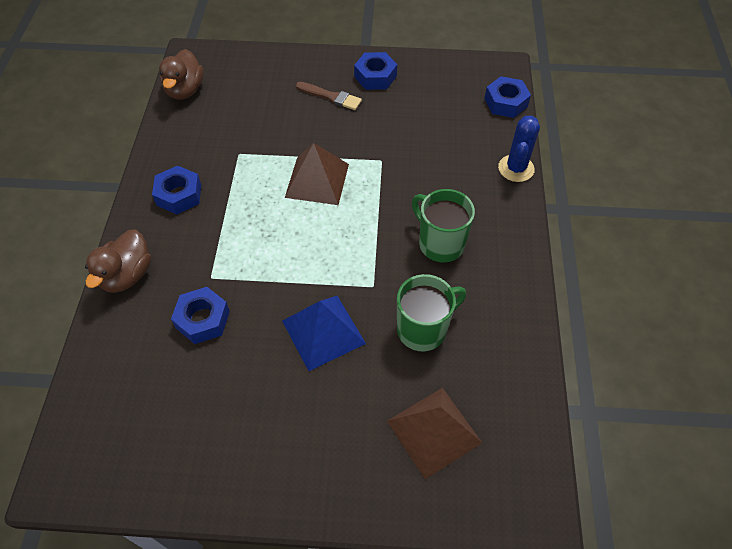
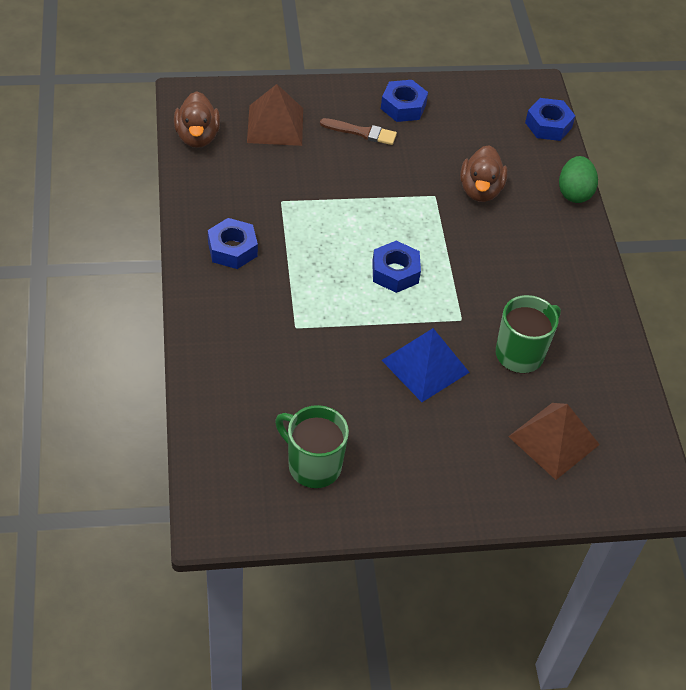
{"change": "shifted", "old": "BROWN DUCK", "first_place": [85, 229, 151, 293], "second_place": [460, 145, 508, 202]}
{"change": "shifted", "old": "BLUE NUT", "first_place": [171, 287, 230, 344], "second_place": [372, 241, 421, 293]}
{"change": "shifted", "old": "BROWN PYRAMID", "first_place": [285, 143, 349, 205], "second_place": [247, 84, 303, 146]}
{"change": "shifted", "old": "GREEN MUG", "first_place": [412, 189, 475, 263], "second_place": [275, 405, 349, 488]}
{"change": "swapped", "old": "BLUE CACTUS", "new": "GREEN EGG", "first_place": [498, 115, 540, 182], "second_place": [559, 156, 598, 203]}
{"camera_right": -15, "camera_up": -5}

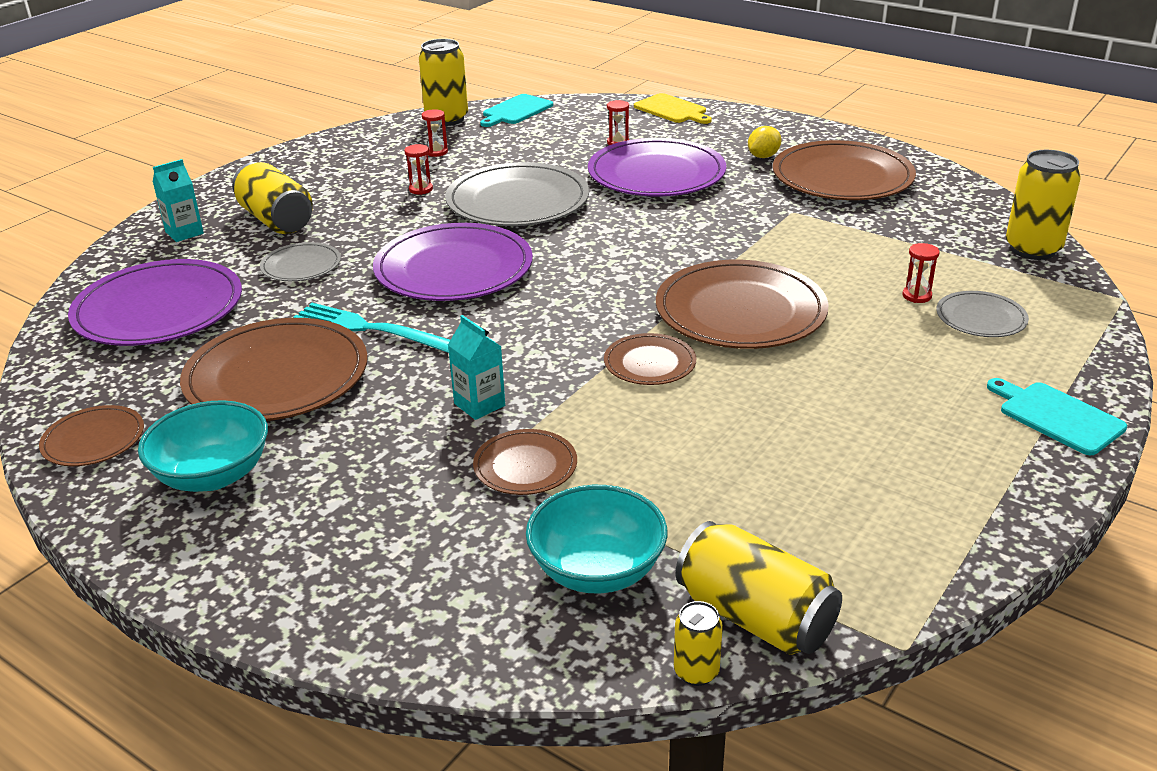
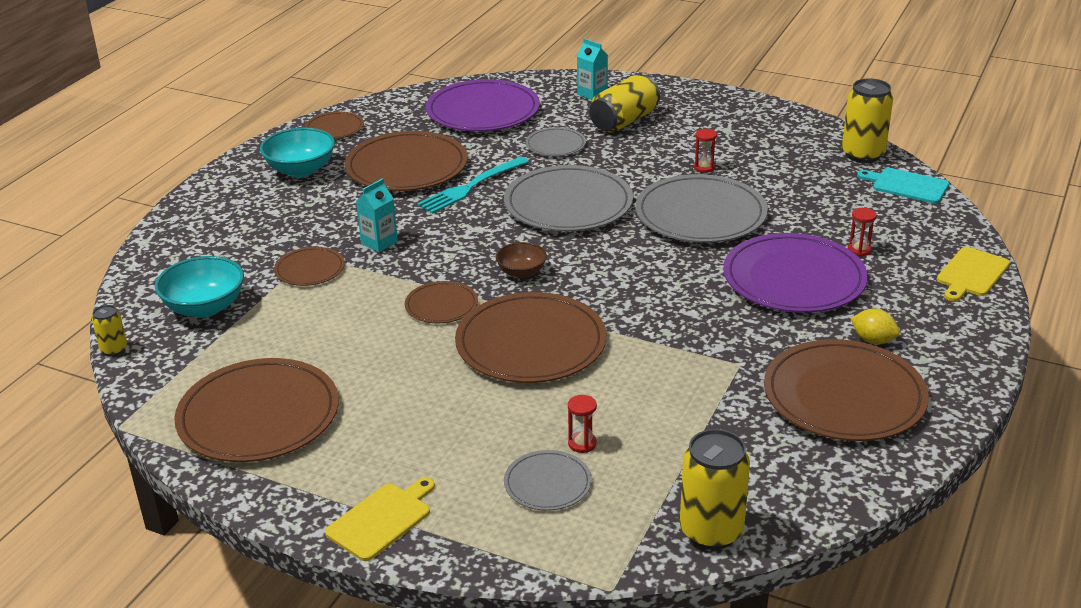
{"change": "rotated", "old": "TURQUOISE FORK", "first_place": [293, 303, 450, 353], "second_place": [417, 156, 529, 214], "degrees": -150}
{"change": "repainted", "old": "PURPLE PLATE", "new": "GREY PLATE", "first_place": [373, 223, 533, 301], "second_place": [504, 165, 633, 231]}
{"change": "gone", "old": "RED HOURGLASS", "first_place": [422, 109, 448, 157]}
{"change": "gone", "old": "YELLOW CAN", "first_place": [675, 521, 842, 655]}
{"change": "repainted", "old": "TURQUOISE CUTTING BOARD", "new": "YELLOW CUTTING BOARD", "first_place": [987, 378, 1127, 455], "second_place": [325, 477, 435, 561]}
{"change": "new", "new": "BROWN PLATE", "second_place": [174, 358, 339, 462]}
{"change": "new", "new": "BROWN BOWL", "second_place": [496, 242, 547, 278]}
{"camera_right": 80, "camera_up": 0}

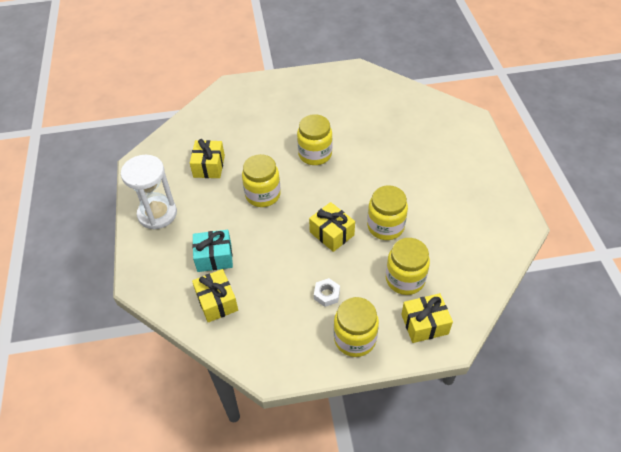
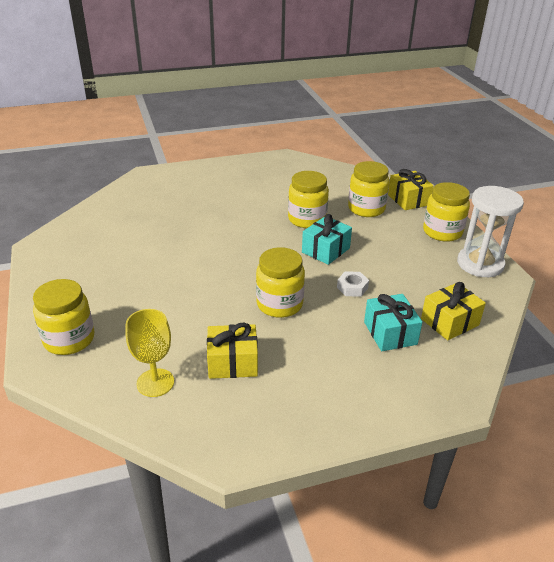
{"change": "shifted", "old": "WHITE HOURGLASS", "first_place": [121, 155, 177, 229], "second_place": [457, 186, 524, 277]}
{"change": "shifted", "old": "YELLOW JAR", "first_place": [297, 114, 333, 165], "second_place": [33, 279, 94, 355]}
{"change": "repainted", "old": "YELLOW GIFT", "new": "TURQUOISE GIFT", "first_place": [309, 202, 355, 252], "second_place": [302, 214, 352, 265]}
{"change": "shifted", "old": "WHITE NUT", "first_place": [314, 278, 340, 307], "second_place": [337, 271, 369, 297]}
{"change": "new", "new": "YELLOW GOBLET", "second_place": [125, 309, 174, 397]}
{"camera_right": -100, "camera_up": -15}

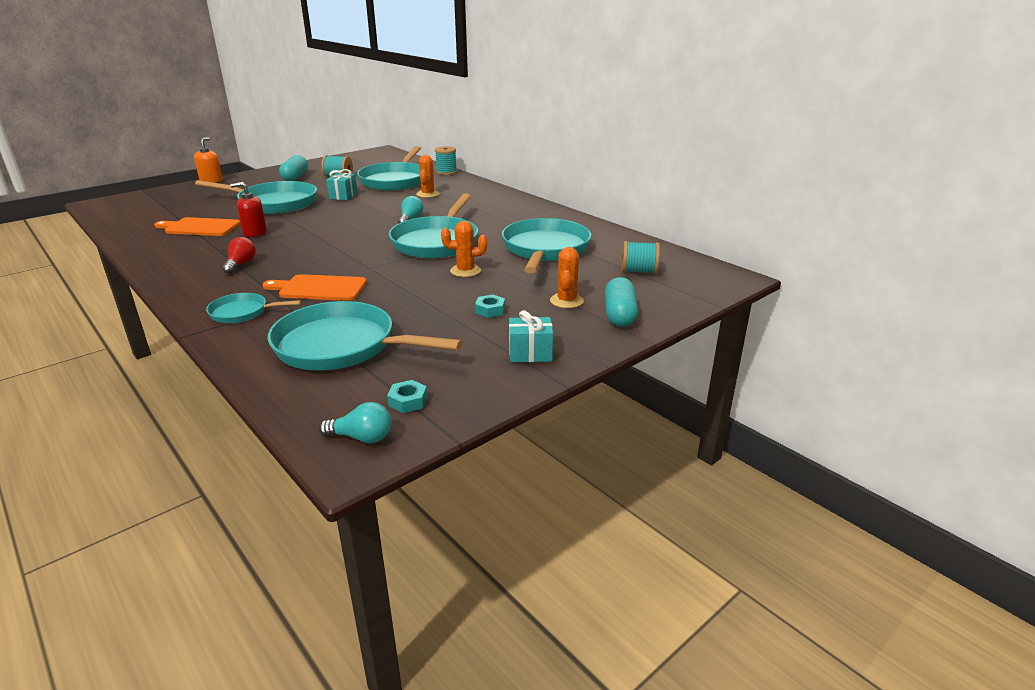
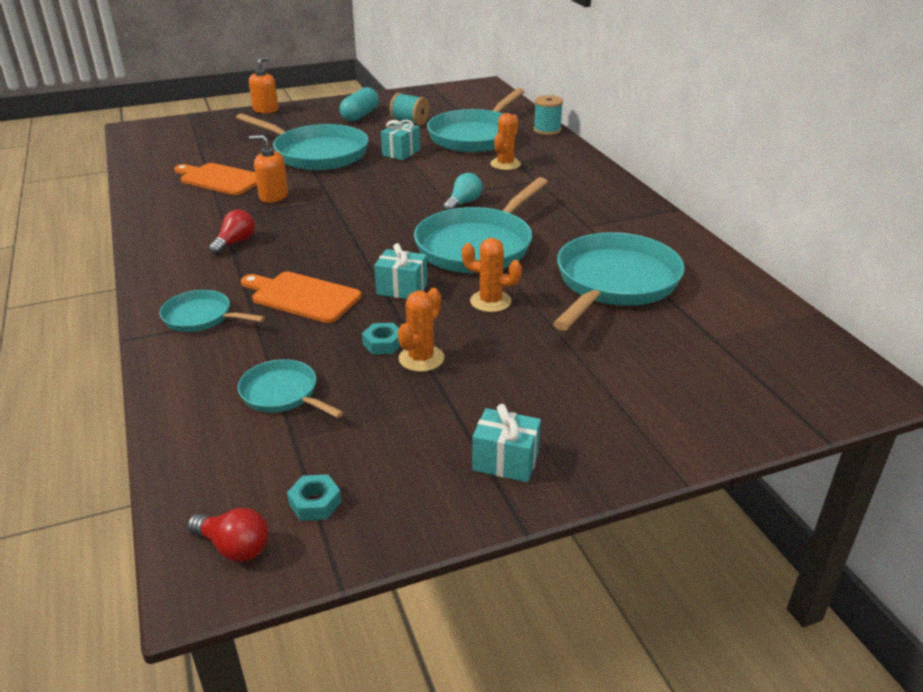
{"change": "repainted", "old": "RED SOAP DISPENSER", "new": "ORANGE SOAP DISPENSER", "first_place": [230, 182, 267, 237], "second_place": [249, 135, 288, 203]}
{"change": "scaled", "old": "TURQUOISE PAN", "first_place": [268, 301, 462, 371], "second_place": [238, 359, 344, 418], "factor": 0.51}
{"change": "repainted", "old": "TURQUOISE LIGHT BULB", "new": "RED LIGHT BULB", "first_place": [319, 402, 391, 443], "second_place": [187, 508, 269, 562]}
{"change": "shifted", "old": "TURQUOISE NUT", "first_place": [475, 294, 505, 318], "second_place": [362, 323, 400, 354]}
{"change": "shifted", "old": "ORANGE CACTUS", "first_place": [550, 247, 584, 308], "second_place": [398, 288, 444, 372]}
{"change": "gone", "old": "TURQUOISE CAPSULE", "first_place": [605, 277, 638, 327]}
{"change": "gone", "old": "TURQUOISE SPOOL", "first_place": [622, 241, 660, 274]}
{"change": "new", "new": "TURQUOISE GIFT", "second_place": [374, 243, 428, 299]}
{"camera_right": 20, "camera_up": 5}

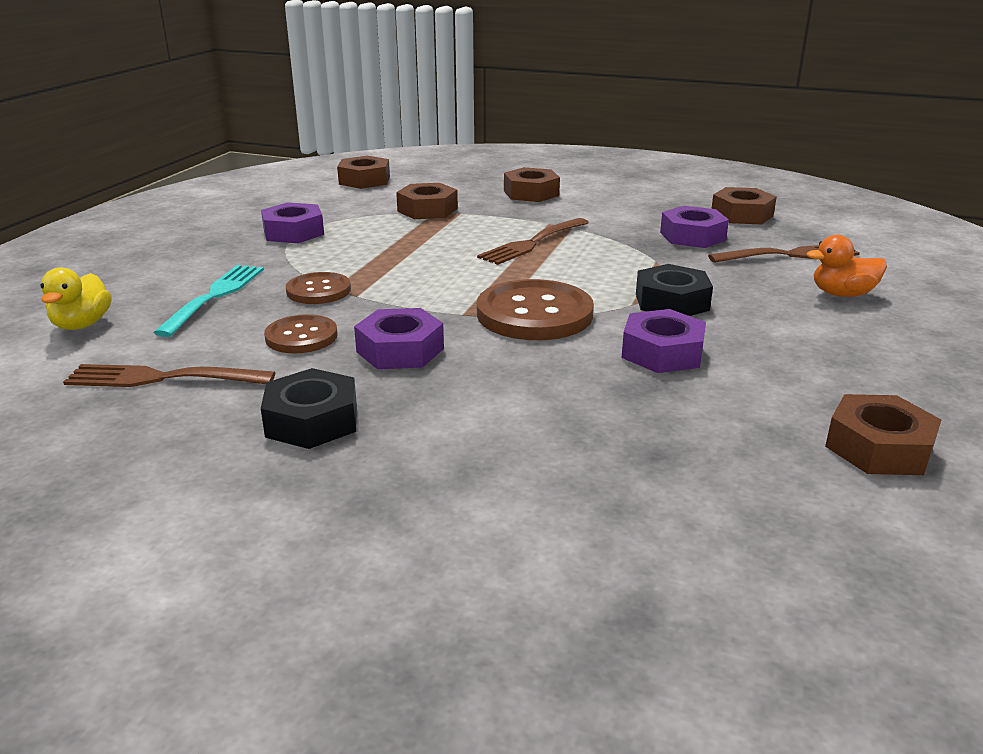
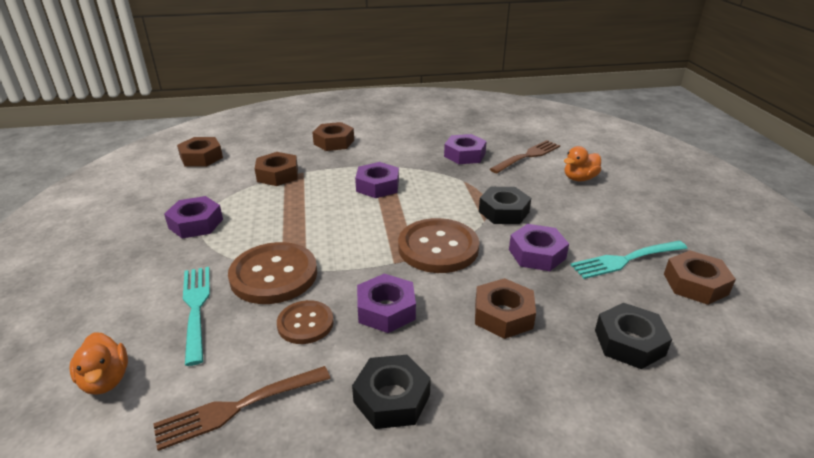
{"change": "repainted", "old": "YELLOW DUCK", "new": "ORANGE DUCK", "first_place": [40, 267, 112, 330], "second_place": [69, 332, 128, 395]}
{"change": "scaled", "old": "BROWN BUTTON", "first_place": [286, 272, 351, 304], "second_place": [228, 242, 317, 304], "factor": 1.72}
{"change": "swapped", "old": "BROWN FORK", "new": "PURPLE NUT", "first_place": [477, 218, 589, 265], "second_place": [355, 162, 399, 198]}
{"change": "shifted", "old": "BROWN NUT", "first_place": [711, 187, 777, 224], "second_place": [475, 278, 536, 339]}
{"change": "new", "new": "TURQUOISE FORK", "second_place": [571, 241, 688, 279]}
{"change": "new", "new": "BLACK NUT", "second_place": [595, 303, 672, 369]}
{"camera_right": -30, "camera_up": 5}

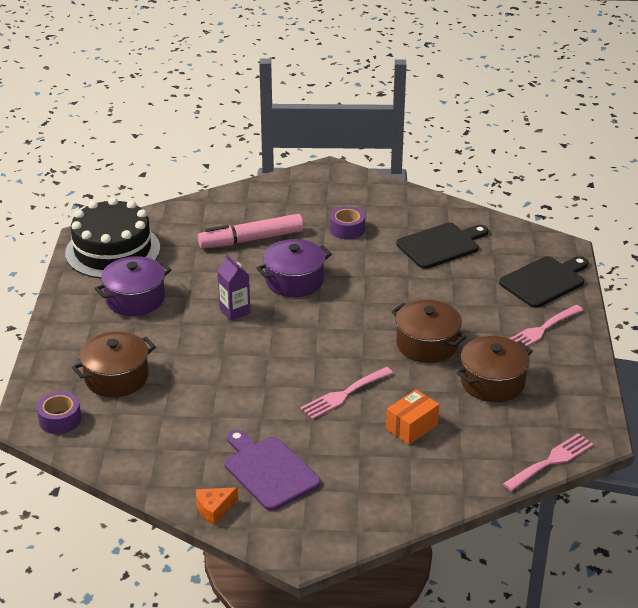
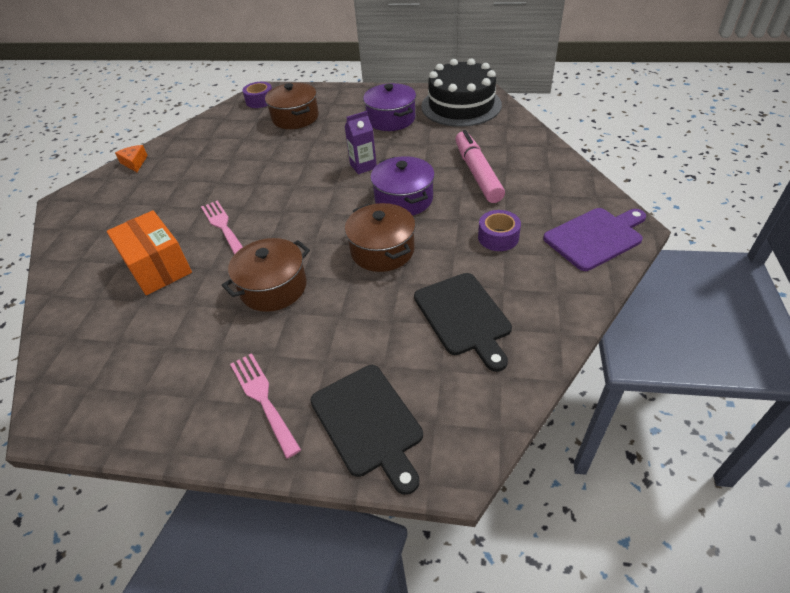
{"change": "shifted", "old": "PURPLE CUTTING BOARD", "first_place": [224, 429, 321, 511], "second_place": [543, 208, 646, 271]}
{"change": "scaled", "old": "ORANGE BOX", "first_place": [386, 389, 439, 445], "second_place": [107, 210, 192, 295], "factor": 1.55}
{"change": "shifted", "old": "BROWN POT", "first_place": [456, 336, 533, 402], "second_place": [345, 203, 416, 272]}
{"change": "gone", "old": "PINK FORK", "first_place": [503, 433, 594, 491]}
{"camera_right": 100, "camera_up": 10}

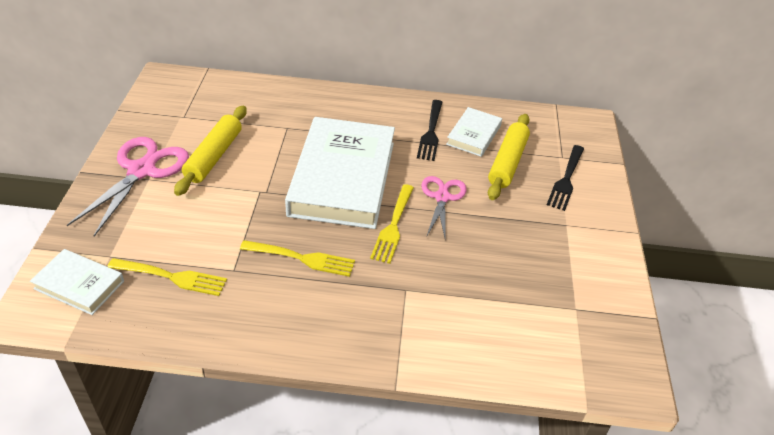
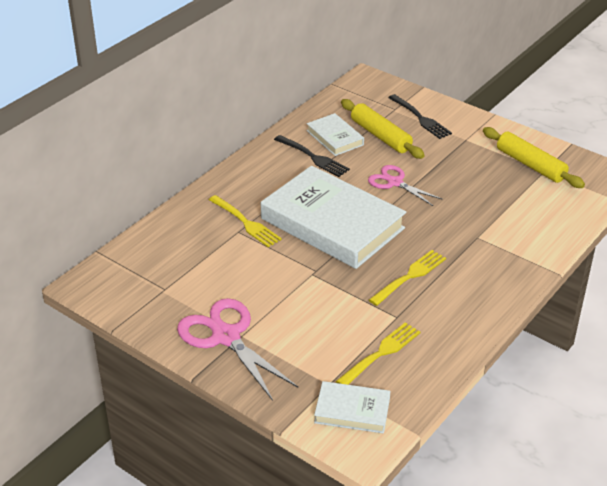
{"change": "rotated", "old": "WHITE BOOK", "first_place": [30, 249, 124, 315], "second_place": [314, 381, 390, 433], "degrees": 45}
{"change": "shifted", "old": "YELLOW ROLLING PIN", "first_place": [174, 106, 247, 196], "second_place": [483, 127, 585, 188]}
{"change": "shifted", "old": "YELLOW FORK", "first_place": [370, 184, 414, 264], "second_place": [209, 195, 282, 247]}
{"camera_right": -55, "camera_up": -5}

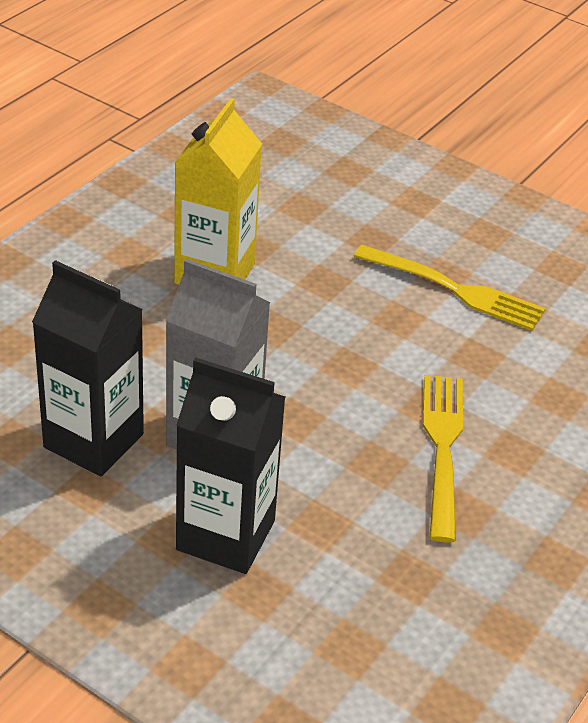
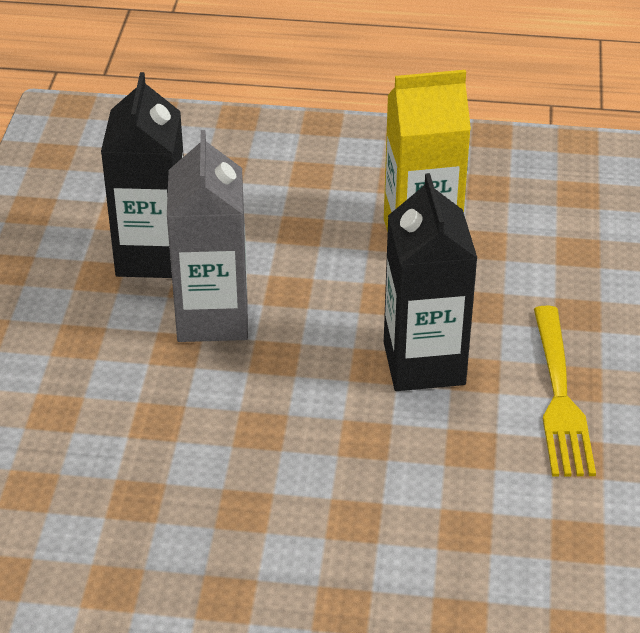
{"change": "shifted", "old": "BLACK CARTON", "first_place": [176, 357, 285, 574], "second_place": [384, 173, 477, 391]}
{"change": "gone", "old": "YELLOW FORK", "first_place": [423, 375, 463, 542]}
{"camera_right": 65, "camera_up": 0}

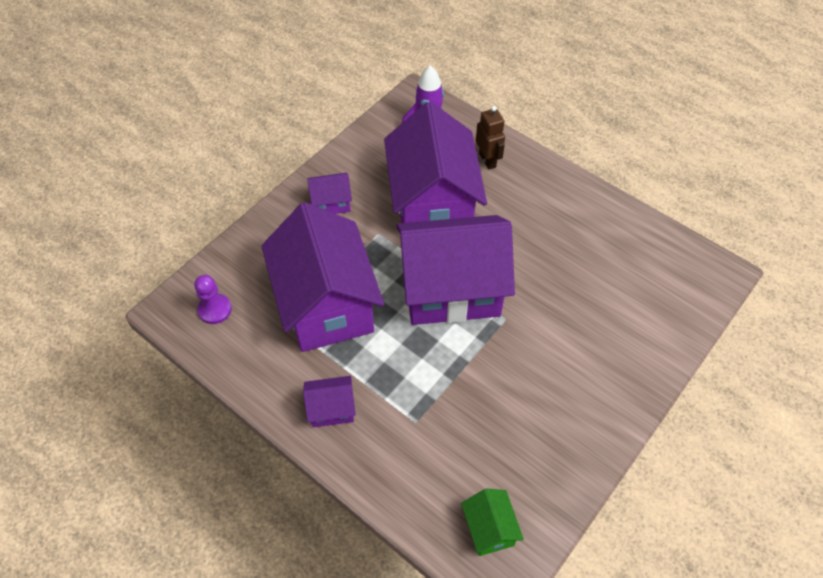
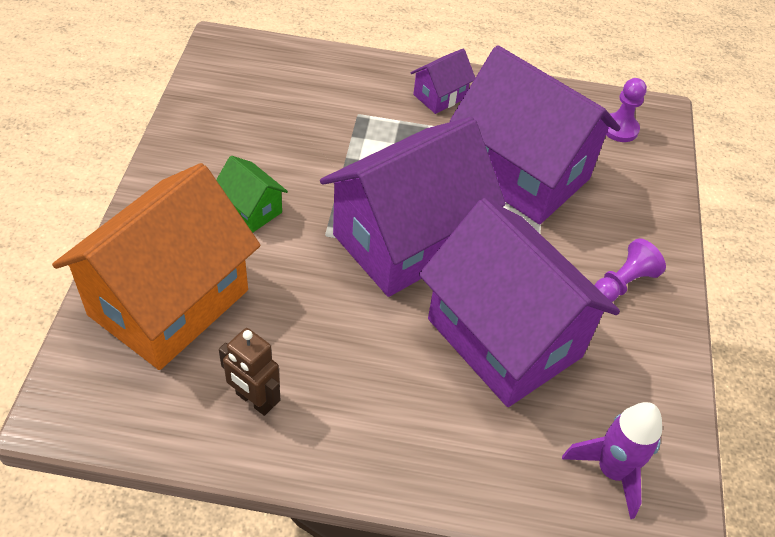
{"change": "swapped", "old": "PURPLE HOUSE", "new": "PURPLE PAWN", "first_place": [307, 173, 352, 214], "second_place": [594, 238, 666, 302]}
{"change": "shifted", "old": "GREEN HOUSE", "first_place": [461, 488, 524, 556], "second_place": [216, 156, 288, 233]}
{"change": "shifted", "old": "BROWN ROBOT", "first_place": [476, 106, 505, 169], "second_place": [219, 328, 281, 416]}
{"change": "new", "new": "ORANGE HOUSE", "second_place": [52, 163, 260, 370]}
{"camera_right": 145, "camera_up": -5}

